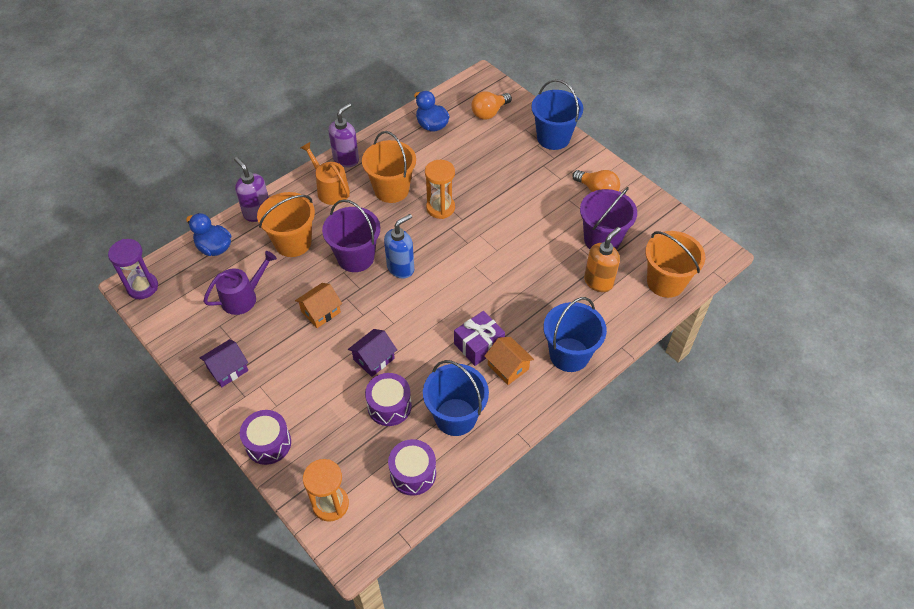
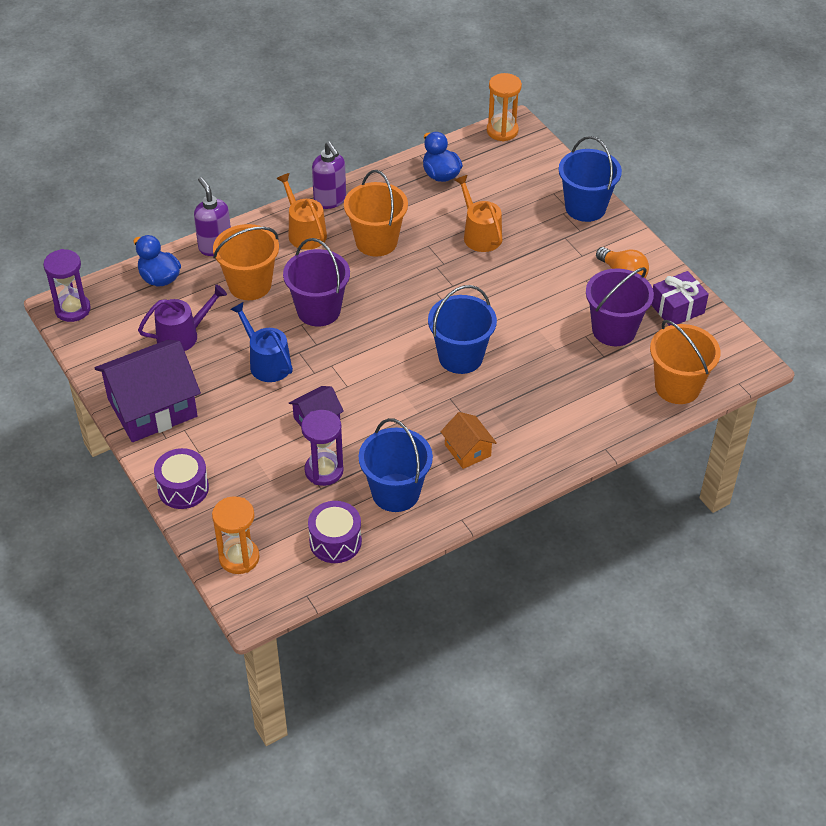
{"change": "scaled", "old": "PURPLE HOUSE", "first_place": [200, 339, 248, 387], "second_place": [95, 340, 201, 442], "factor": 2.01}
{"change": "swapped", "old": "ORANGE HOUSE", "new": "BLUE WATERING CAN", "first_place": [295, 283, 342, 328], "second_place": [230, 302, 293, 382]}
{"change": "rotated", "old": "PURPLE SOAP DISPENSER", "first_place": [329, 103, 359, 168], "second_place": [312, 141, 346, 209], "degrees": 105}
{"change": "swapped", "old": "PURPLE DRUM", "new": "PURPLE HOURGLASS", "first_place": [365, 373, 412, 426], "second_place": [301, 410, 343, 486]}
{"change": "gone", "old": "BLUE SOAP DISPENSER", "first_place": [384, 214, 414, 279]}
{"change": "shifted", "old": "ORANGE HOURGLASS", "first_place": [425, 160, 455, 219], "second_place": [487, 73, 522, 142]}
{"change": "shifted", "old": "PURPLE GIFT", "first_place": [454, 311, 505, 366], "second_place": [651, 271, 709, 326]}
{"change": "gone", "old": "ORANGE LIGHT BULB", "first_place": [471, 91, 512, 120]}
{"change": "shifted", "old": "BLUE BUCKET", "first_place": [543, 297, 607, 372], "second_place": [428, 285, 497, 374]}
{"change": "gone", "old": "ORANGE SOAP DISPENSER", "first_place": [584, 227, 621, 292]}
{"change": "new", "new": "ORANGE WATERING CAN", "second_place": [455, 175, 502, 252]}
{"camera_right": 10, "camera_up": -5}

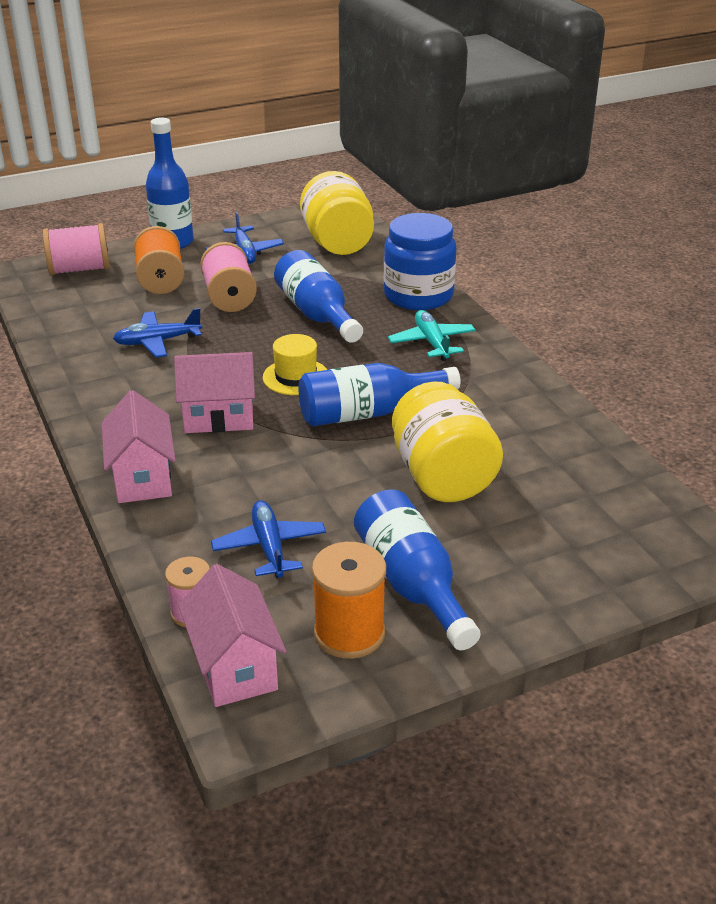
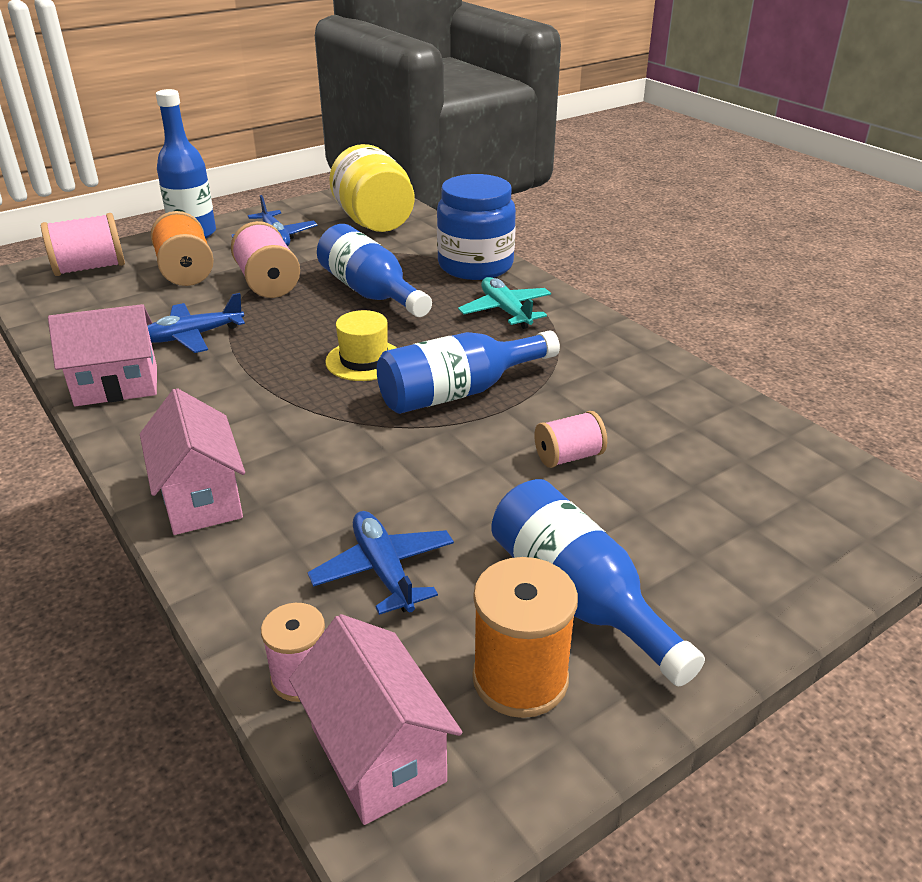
{"change": "shifted", "old": "PINK HOUSE", "first_place": [174, 352, 255, 433], "second_place": [48, 304, 157, 406]}
{"change": "swapped", "old": "YELLOW JAR", "new": "PINK SPOOL", "first_place": [392, 381, 503, 502], "second_place": [534, 411, 607, 468]}
{"camera_right": -10, "camera_up": 0}

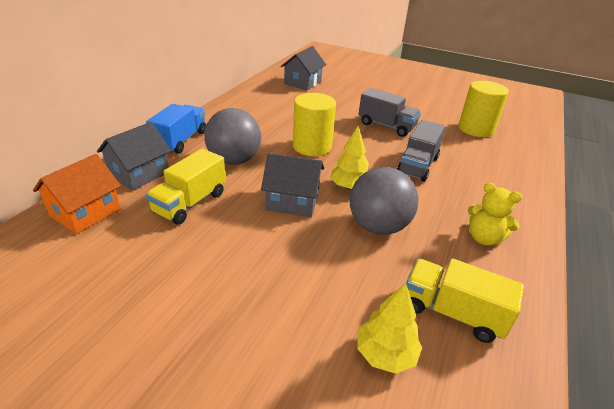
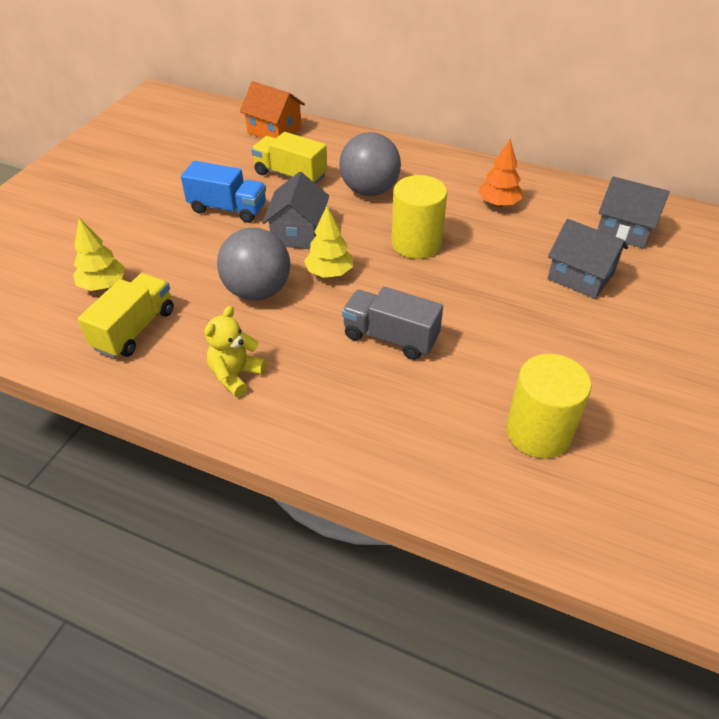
{"change": "shifted", "old": "GREY HOUSE", "first_place": [97, 122, 171, 191], "second_place": [547, 219, 628, 299]}
{"change": "shifted", "old": "BLUE TRUCK", "first_place": [146, 104, 206, 154], "second_place": [181, 161, 266, 223]}
{"change": "gone", "old": "GREY TRUCK", "first_place": [359, 88, 421, 137]}
{"change": "new", "new": "ORANGE TREE", "second_place": [478, 139, 523, 207]}
{"camera_right": 90, "camera_up": 10}

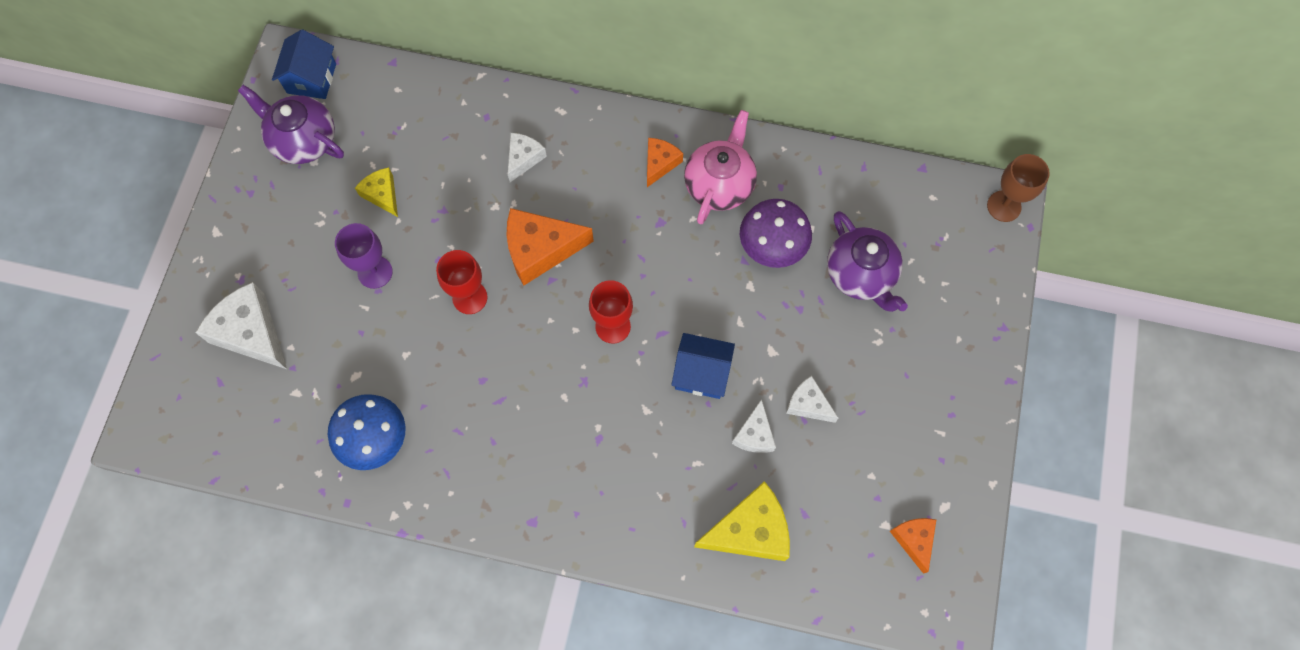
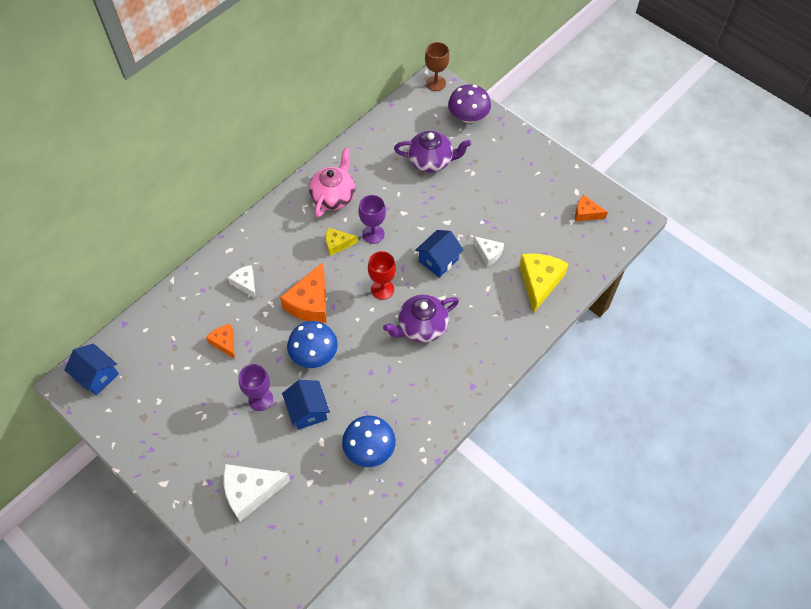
{"change": "shifted", "old": "PURPLE TEAPOT", "first_place": [238, 85, 344, 164], "second_place": [383, 294, 459, 343]}
{"change": "shifted", "old": "YELLOW CHEESE", "first_place": [355, 167, 398, 217], "second_place": [326, 228, 358, 256]}
{"change": "swapped", "old": "RED GOBLET", "new": "BLUE MUSHROOM", "first_place": [436, 250, 488, 314], "second_place": [287, 321, 338, 368]}
{"change": "shifted", "old": "ORANGE CHEESE", "first_place": [647, 138, 683, 187], "second_place": [206, 324, 235, 359]}
{"change": "rotated", "old": "PINK TEAPOT", "first_place": [684, 110, 757, 225], "second_place": [309, 148, 356, 217], "degrees": 60}
{"change": "shifted", "old": "PURPLE MUSHROOM", "first_place": [740, 199, 812, 268], "second_place": [448, 84, 491, 123]}
{"change": "gone", "old": "WHITE CHEESE", "first_place": [786, 375, 838, 423]}
{"change": "new", "new": "BLUE HOUSE", "second_place": [282, 380, 330, 430]}
{"change": "new", "new": "PURPLE GOBLET", "second_place": [358, 195, 386, 244]}
{"camera_right": -60, "camera_up": -10}

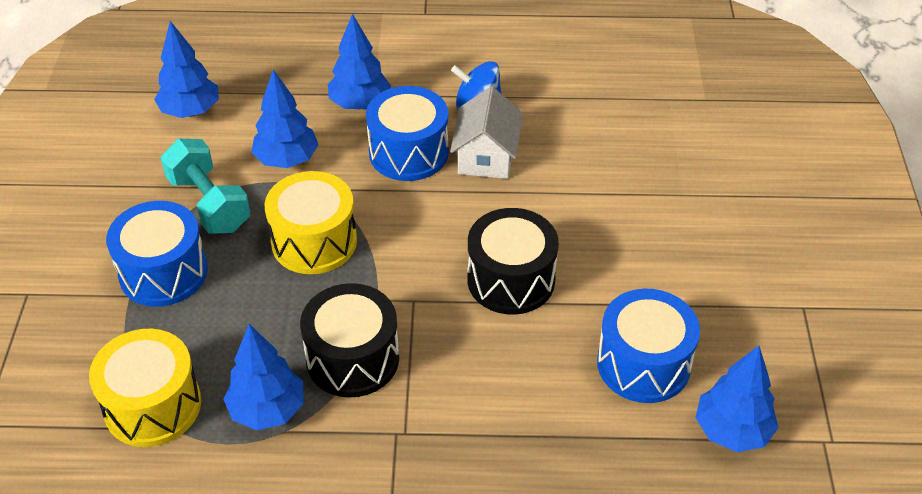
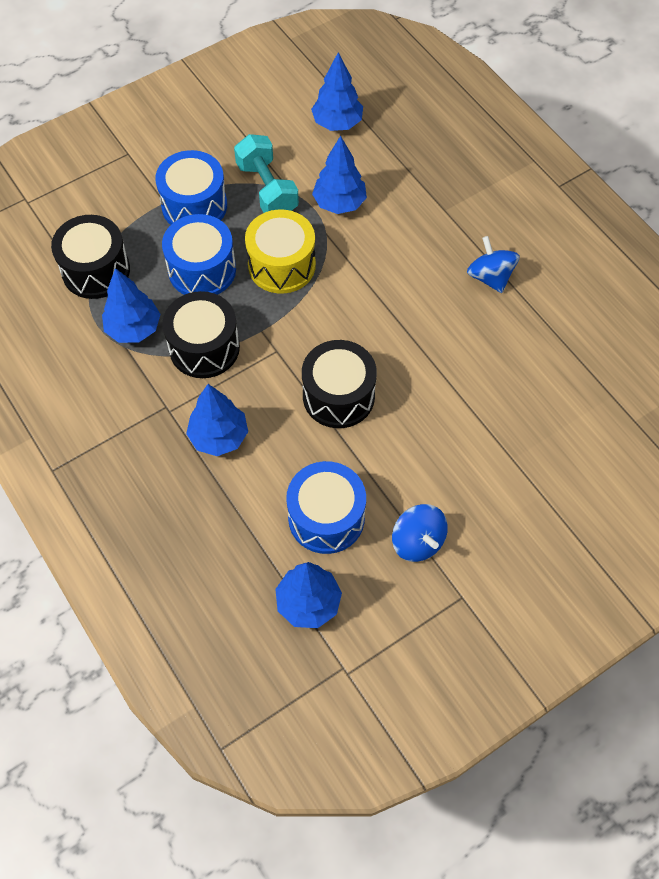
{"change": "repainted", "old": "YELLOW DRUM", "new": "BLACK DRUM", "first_place": [89, 329, 201, 447], "second_place": [51, 215, 130, 299]}
{"change": "rotated", "old": "TURQUOISE DUMBBELL", "first_place": [160, 139, 251, 234], "second_place": [234, 134, 299, 213], "degrees": -45}
{"change": "shifted", "old": "BLUE TREE", "first_place": [328, 13, 391, 109], "second_place": [186, 384, 248, 456]}
{"change": "shifted", "old": "BLUE DRUM", "first_place": [366, 86, 449, 181], "second_place": [162, 214, 236, 295]}
{"change": "gone", "old": "WHITE HOUSE", "first_place": [450, 87, 523, 179]}
{"change": "new", "new": "BLUE SPINNING TOP", "second_place": [392, 504, 447, 562]}
{"camera_right": 55, "camera_up": 15}

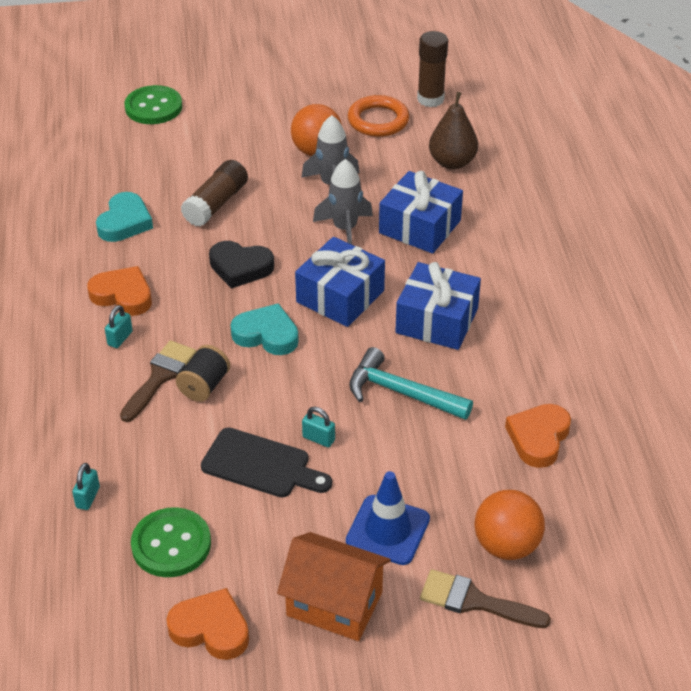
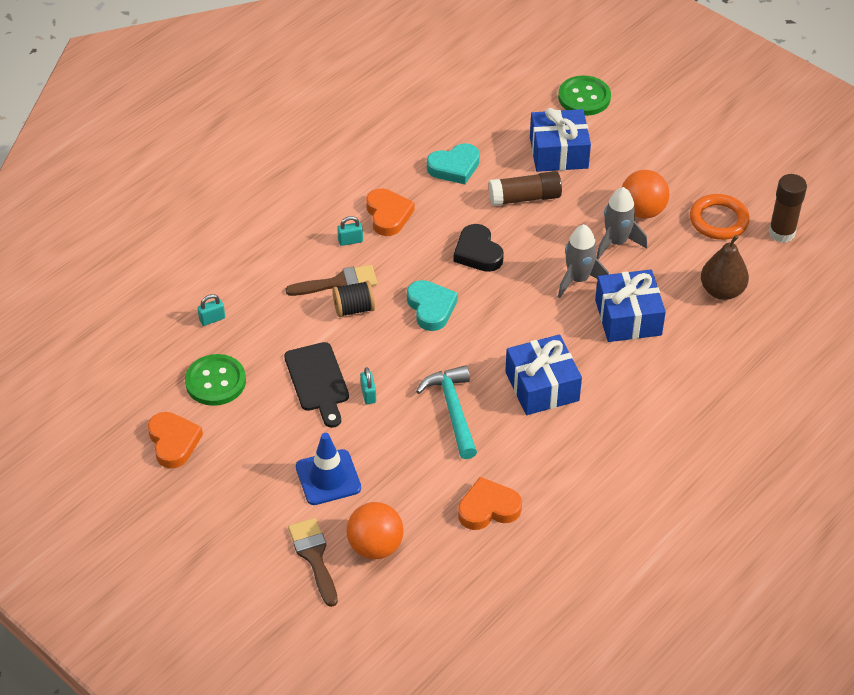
{"change": "gone", "old": "ORANGE HOUSE", "first_place": [277, 532, 391, 641]}
{"change": "shifted", "old": "BLUE GIFT", "first_place": [295, 237, 385, 327], "second_place": [530, 108, 591, 172]}
{"camera_right": 50, "camera_up": 5}

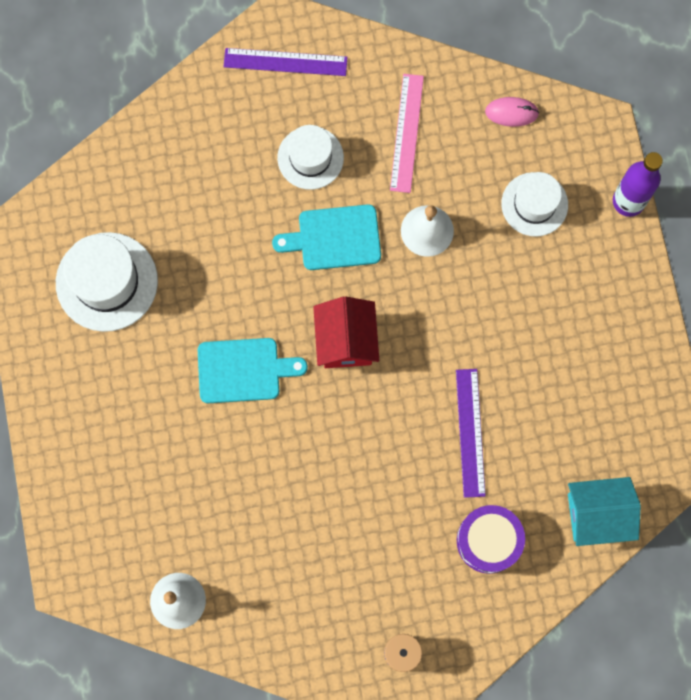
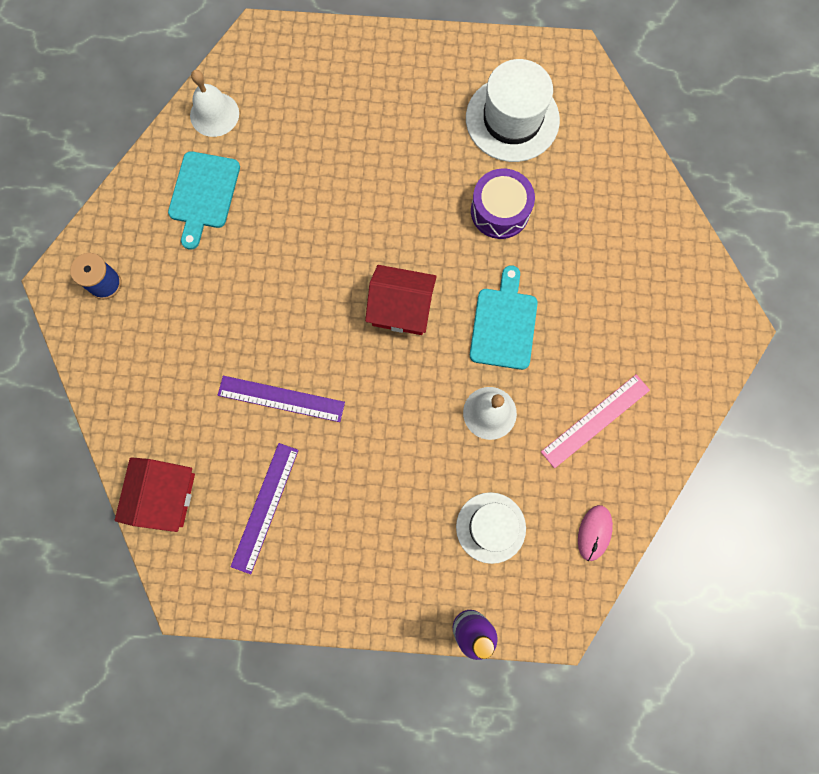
{"change": "shifted", "old": "TURQUOISE CUTTING BOARD", "first_place": [198, 338, 308, 403], "second_place": [168, 151, 240, 250]}
{"change": "shifted", "old": "PURPLE RULER", "first_place": [224, 48, 347, 76], "second_place": [230, 443, 299, 574]}
{"change": "gone", "old": "WHITE HAT", "first_place": [277, 125, 344, 190]}
{"change": "rotated", "old": "PINK RULER", "first_place": [390, 74, 424, 193], "second_place": [541, 374, 650, 468], "degrees": -60}
{"change": "shifted", "old": "PURPLE DRUM", "first_place": [457, 505, 525, 574], "second_place": [471, 169, 535, 239]}
{"change": "repainted", "old": "TURQUOISE HOUSE", "new": "RED HOUSE", "first_place": [568, 477, 641, 546], "second_place": [115, 457, 195, 532]}
{"camera_right": 105, "camera_up": 0}

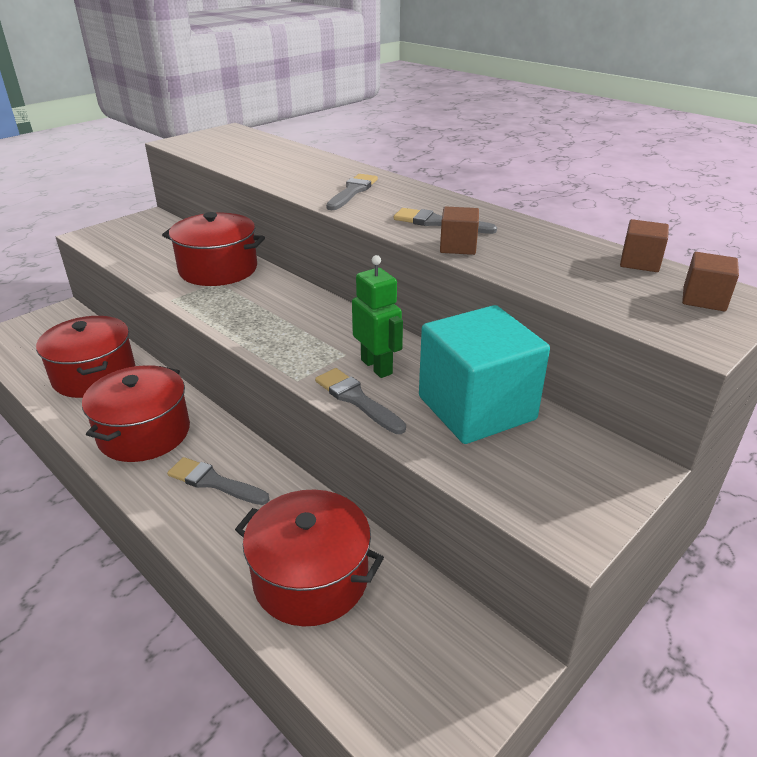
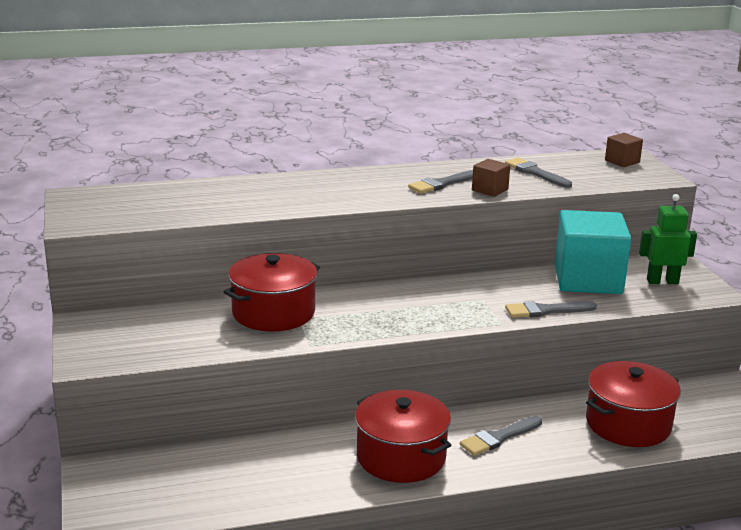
{"change": "gone", "old": "RED POT", "first_place": [36, 316, 135, 398]}
{"change": "shifted", "old": "GREY BRUSH", "first_place": [326, 174, 378, 210], "second_place": [505, 158, 572, 188]}
{"change": "shifted", "old": "GREEN ROBOT", "first_place": [352, 255, 403, 378], "second_place": [639, 194, 697, 284]}
{"change": "gone", "old": "BROWN CUBE", "first_place": [620, 219, 669, 272]}
{"camera_right": -60, "camera_up": -10}

